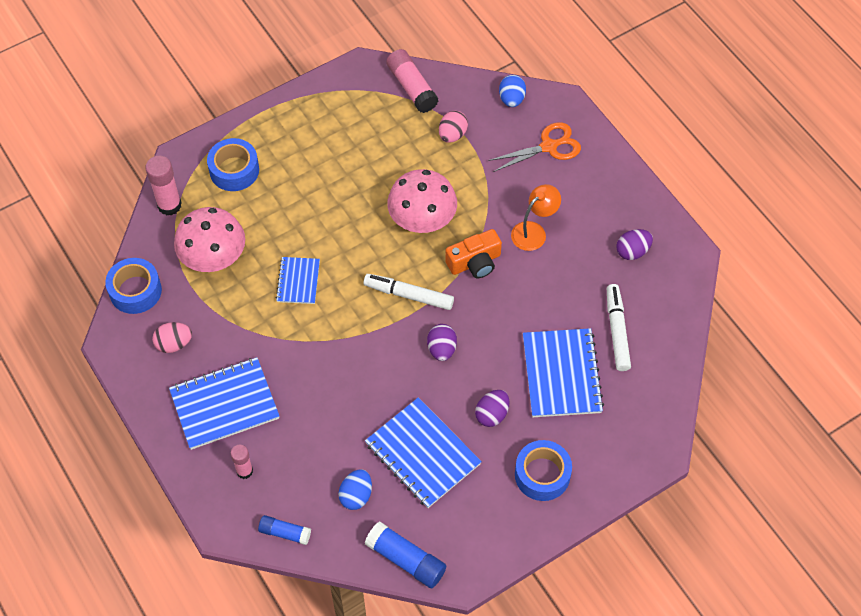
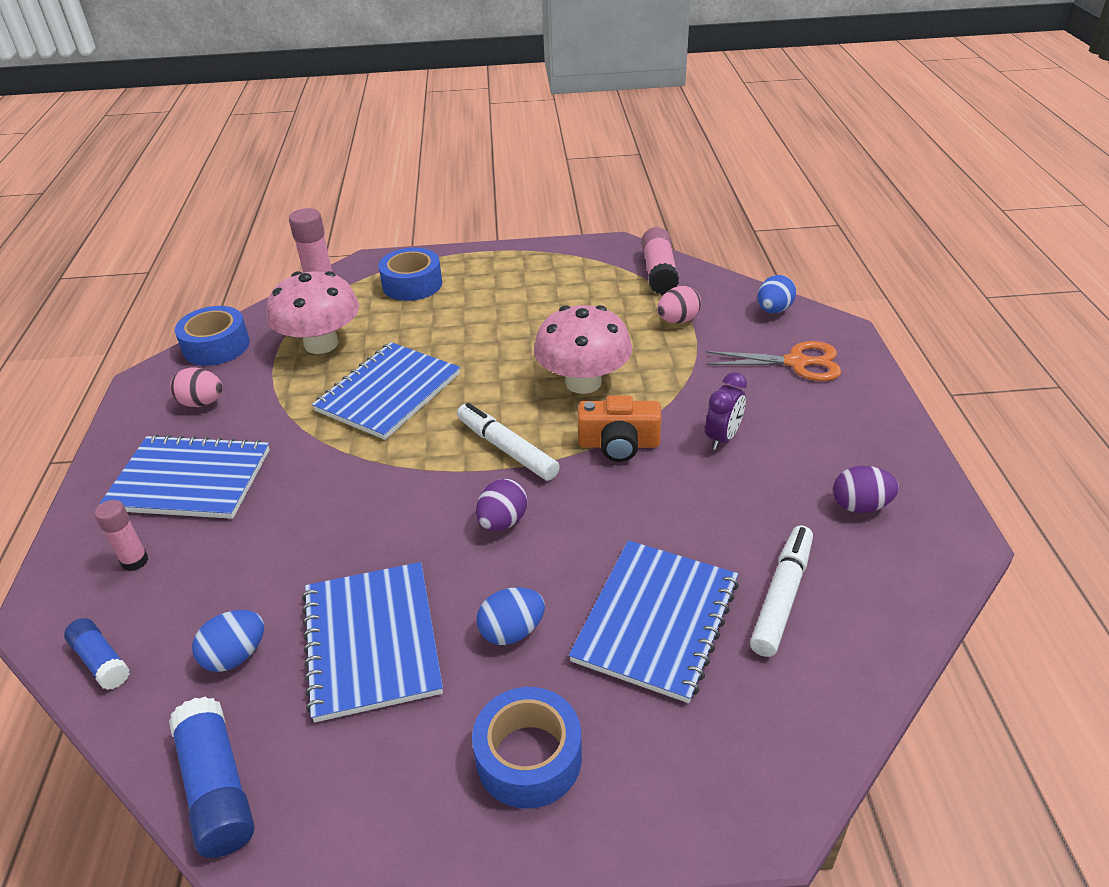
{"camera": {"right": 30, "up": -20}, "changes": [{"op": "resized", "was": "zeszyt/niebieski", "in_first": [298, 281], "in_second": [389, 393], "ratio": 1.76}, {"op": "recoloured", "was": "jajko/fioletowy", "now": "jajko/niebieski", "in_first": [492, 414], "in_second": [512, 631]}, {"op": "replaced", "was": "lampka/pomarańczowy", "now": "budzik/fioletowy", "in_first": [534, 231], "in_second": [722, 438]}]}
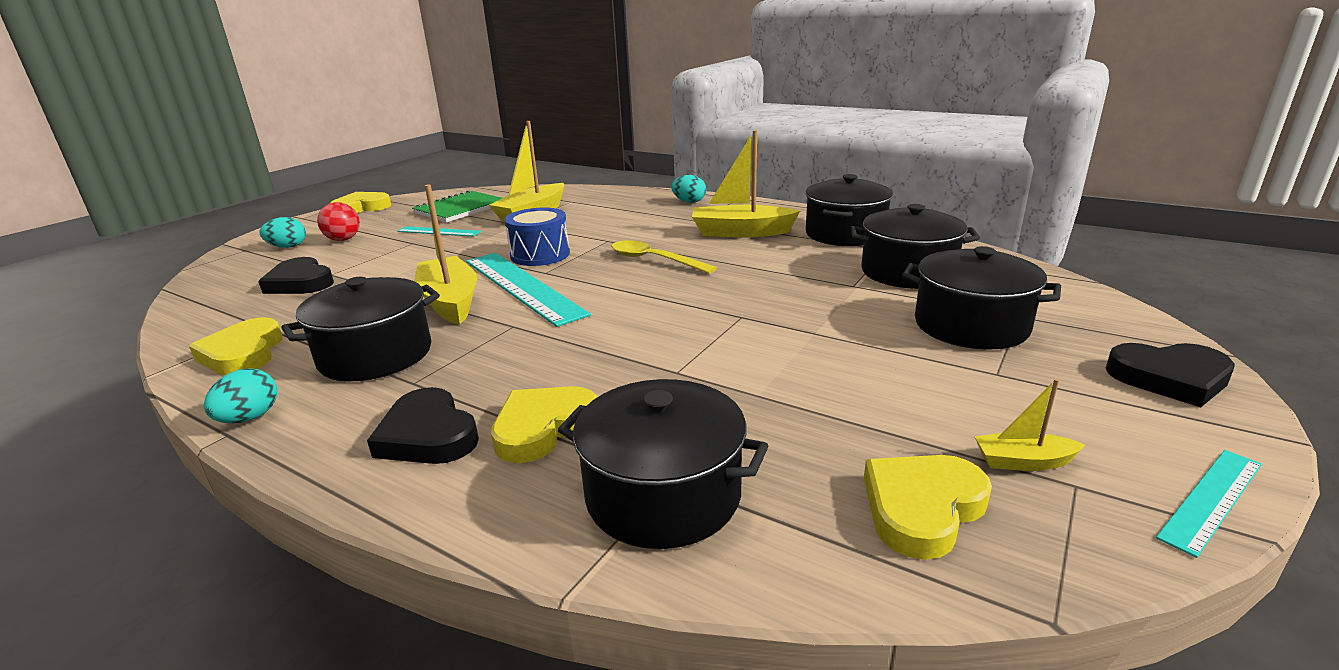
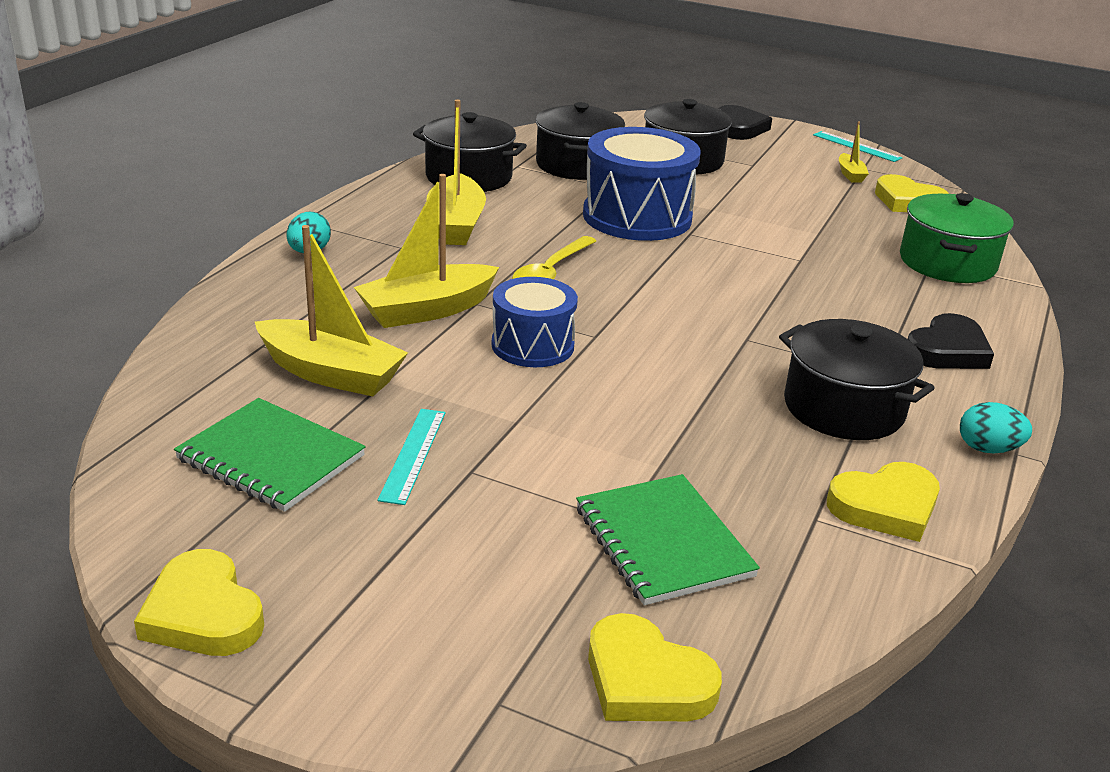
{"camera": {"right": -100, "up": 5}, "changes": [{"op": "moved", "was": "łódka/żółty", "in_first": [450, 302], "in_second": [426, 310]}, {"op": "replaced", "was": "serce/czarny", "now": "zeszyt/zielony", "in_first": [300, 282], "in_second": [663, 542]}, {"op": "added", "now": "bęben/niebieski", "in_second": [637, 217]}, {"op": "moved", "was": "serce/żółty", "in_first": [544, 428], "in_second": [646, 680]}, {"op": "recoloured", "was": "garnek/czarny", "now": "garnek/zielony", "in_first": [663, 495], "in_second": [947, 263]}, {"op": "removed", "was": "jajko/turkusowy", "in_first": [288, 247]}, {"op": "removed", "was": "piłka/czerwony", "in_first": [343, 239]}, {"op": "removed", "was": "linijka/turkusowy", "in_first": [522, 286]}]}
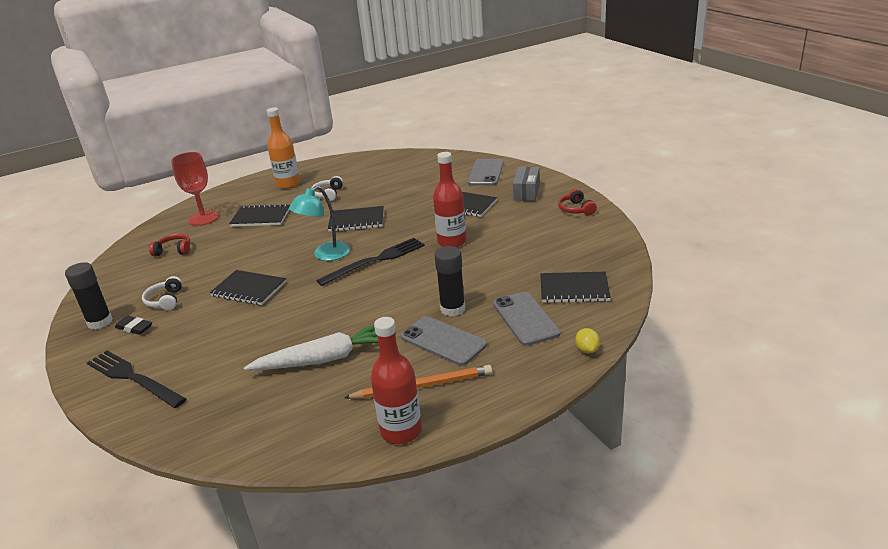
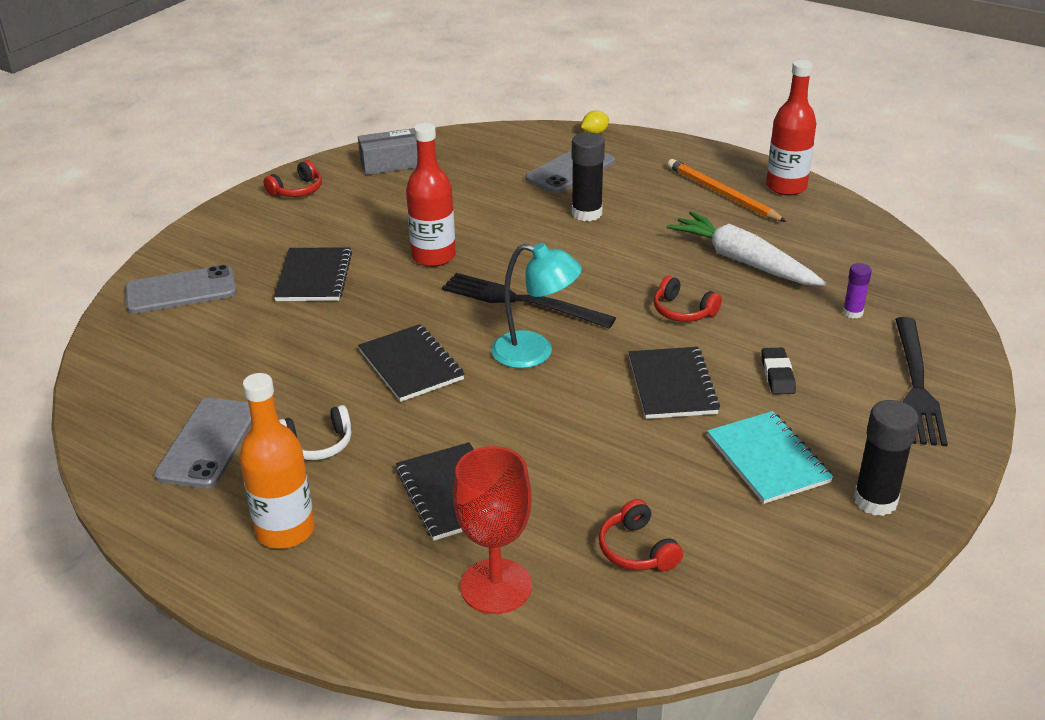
{"camera": {"right": -120, "up": 5}, "changes": [{"op": "moved", "was": "telefon/szary", "in_first": [443, 341], "in_second": [208, 443]}, {"op": "moved", "was": "pudełko/szary", "in_first": [526, 192], "in_second": [391, 164]}, {"op": "added", "now": "słuchawki/czerwony", "in_second": [683, 311]}, {"op": "replaced", "was": "słuchawki/biały", "now": "zeszyt/turkusowy", "in_first": [165, 300], "in_second": [768, 459]}, {"op": "moved", "was": "gumka do mazania/czarny", "in_first": [134, 328], "in_second": [777, 375]}, {"op": "added", "now": "klej w sztyfcie/fioletowy", "in_second": [852, 312]}, {"op": "removed", "was": "zeszyt/czarny", "in_first": [574, 289]}]}
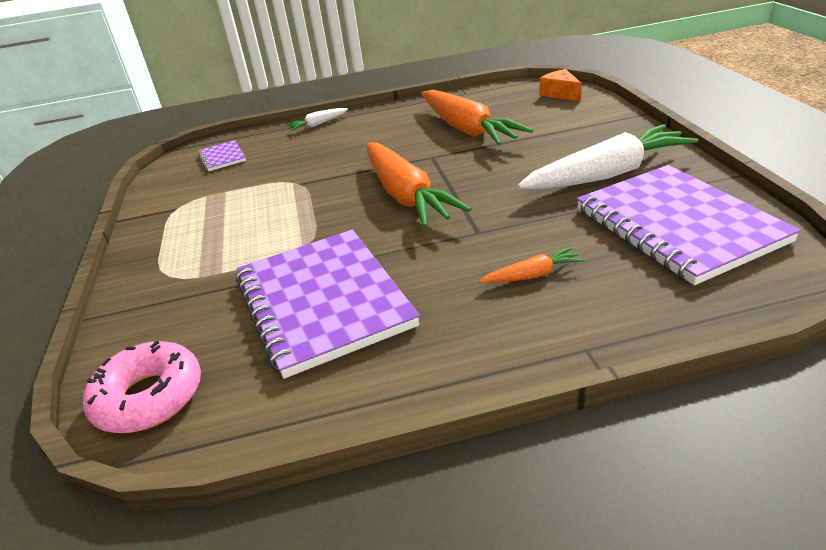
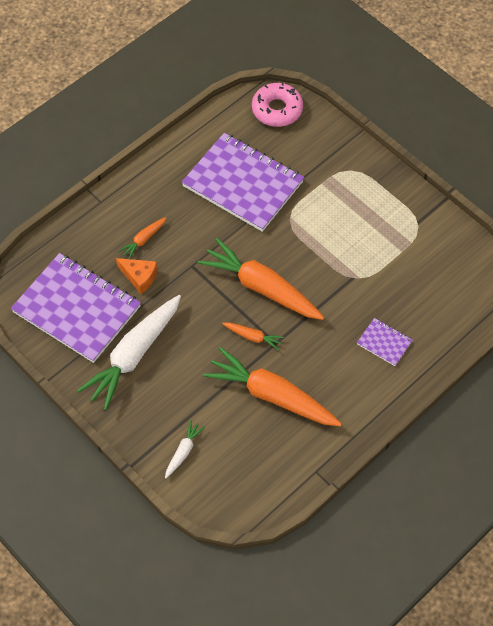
{"camera": {"right": 145, "up": 25}, "changes": [{"op": "moved", "was": "ser/pomarańczowy", "in_first": [560, 94], "in_second": [139, 277]}, {"op": "moved", "was": "marchewka/biały", "in_first": [318, 124], "in_second": [183, 451]}, {"op": "added", "now": "marchewka/pomarańczowy", "in_second": [253, 337]}, {"op": "moved", "was": "zeszyt/fioletowy", "in_first": [222, 157], "in_second": [384, 343]}]}
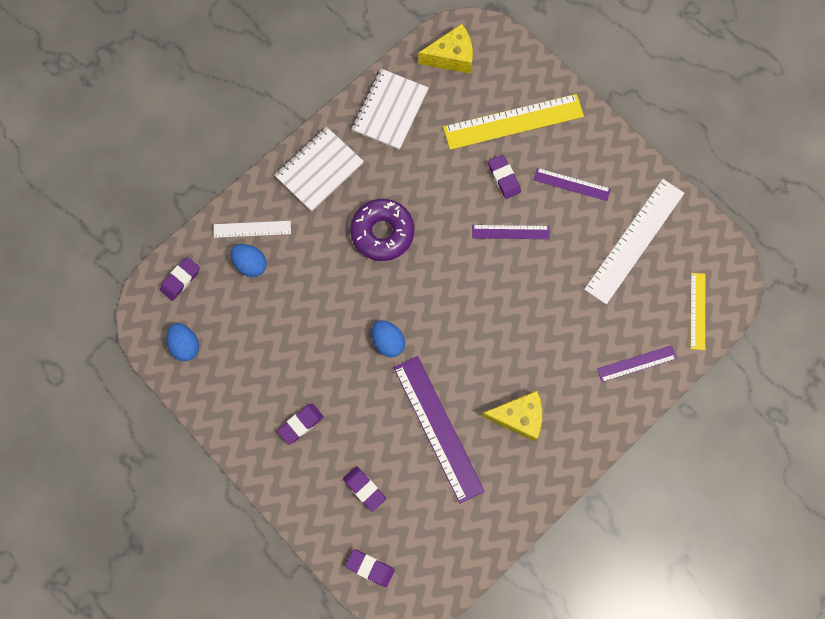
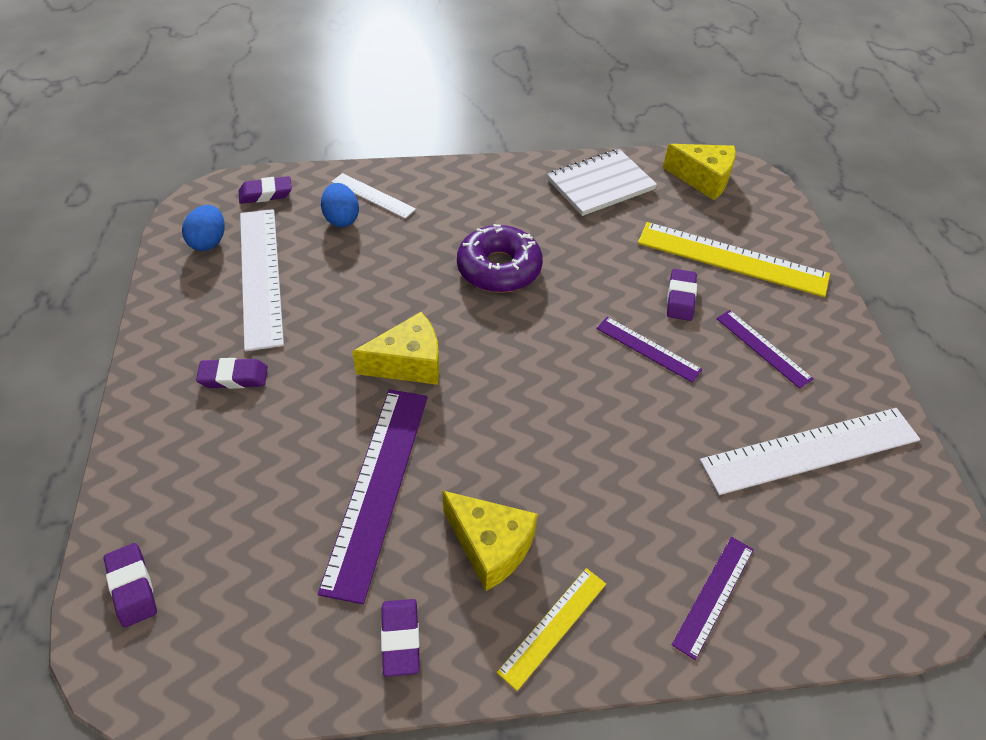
{"camera": {"right": 35, "up": -25}, "changes": [{"op": "added", "now": "linijka/biały", "in_second": [260, 276]}, {"op": "replaced", "was": "jajko/niebieski", "now": "ser/żółty", "in_first": [388, 342], "in_second": [408, 363]}, {"op": "moved", "was": "gumka do mazania/fioletowy", "in_first": [364, 488], "in_second": [400, 639]}, {"op": "moved", "was": "linijka/żółty", "in_first": [698, 311], "in_second": [553, 627]}, {"op": "turned", "was": "linijka/fioletowy", "in_first": [636, 363], "in_second": [713, 595], "clockwise": -75}, {"op": "removed", "was": "zeszyt/biały", "in_first": [319, 170]}]}
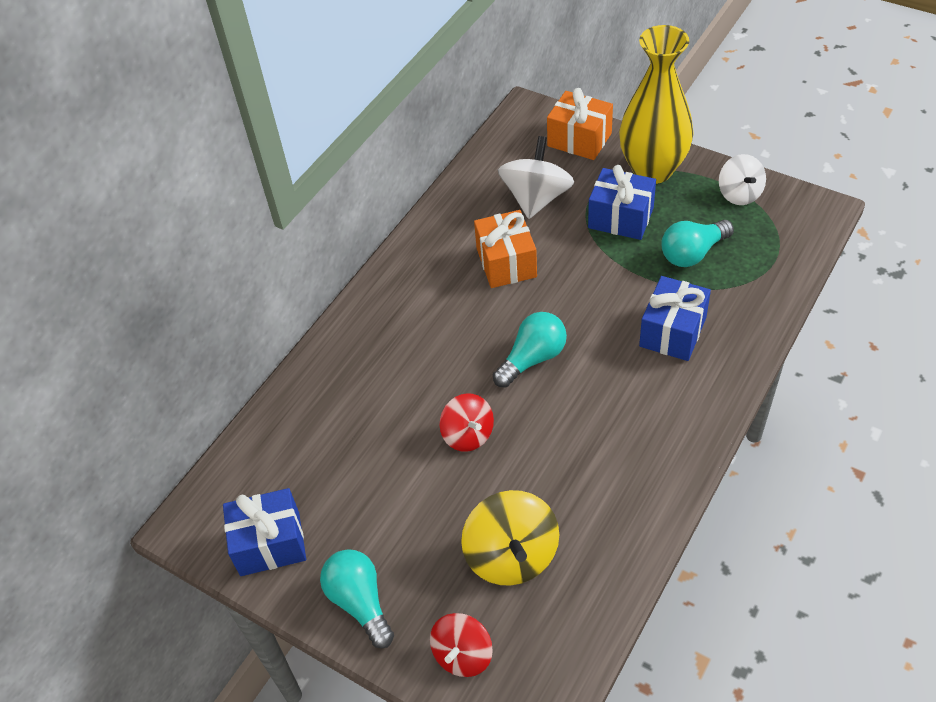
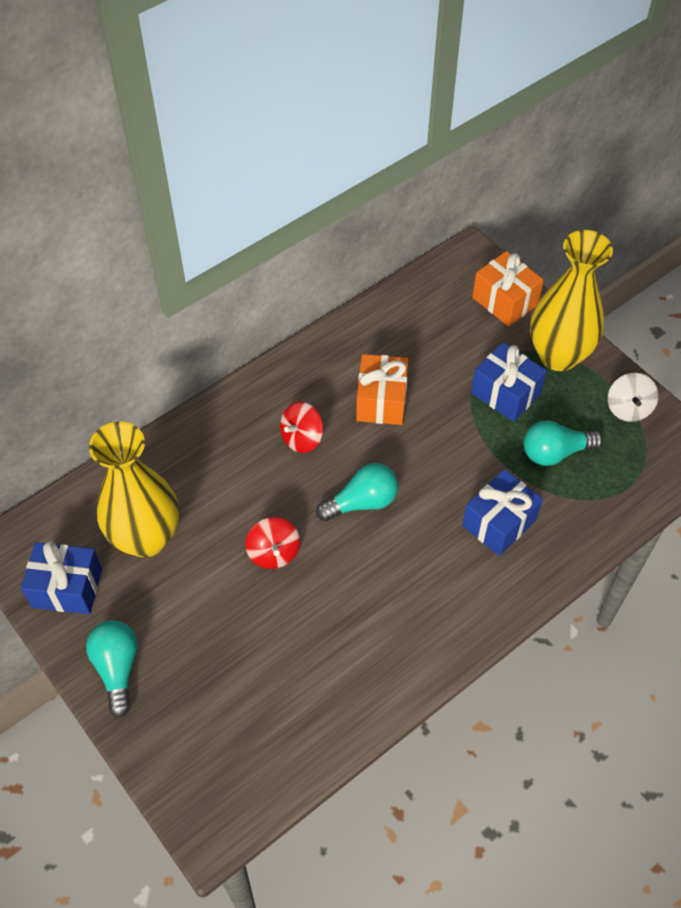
{"camera": {"right": 15, "up": 5}, "changes": [{"op": "added", "now": "wazon/żółty", "in_second": [146, 538]}, {"op": "moved", "was": "bączek/czerwony", "in_first": [463, 655], "in_second": [302, 438]}, {"op": "removed", "was": "bączek/żółty", "in_first": [512, 555]}, {"op": "removed", "was": "bączek/biały", "in_first": [536, 198]}]}
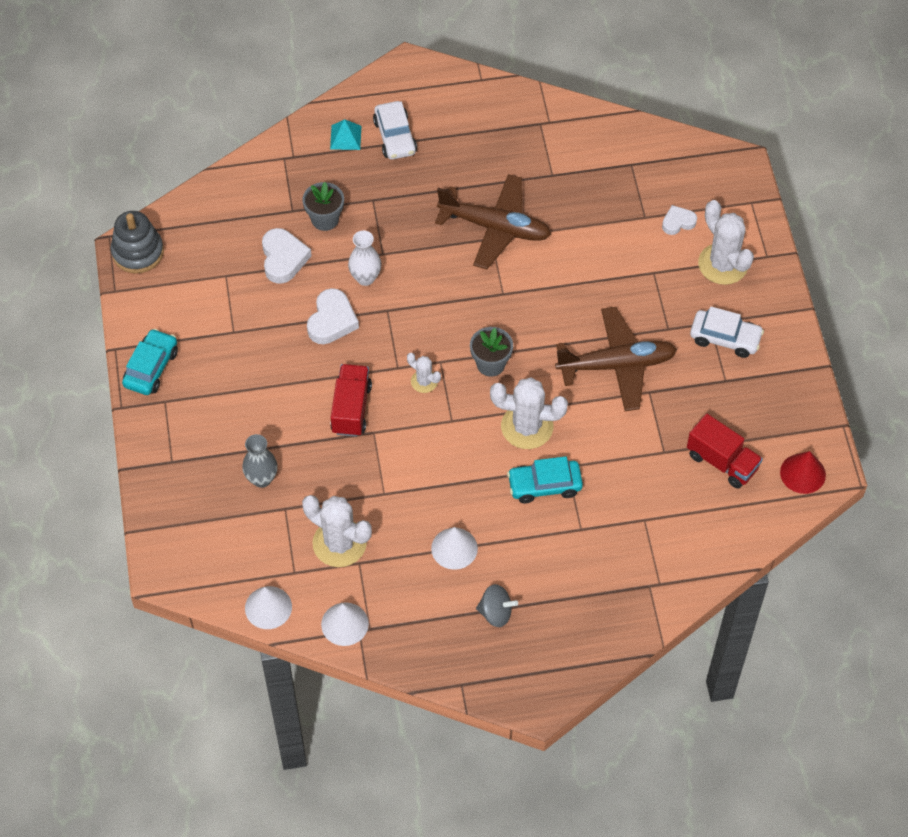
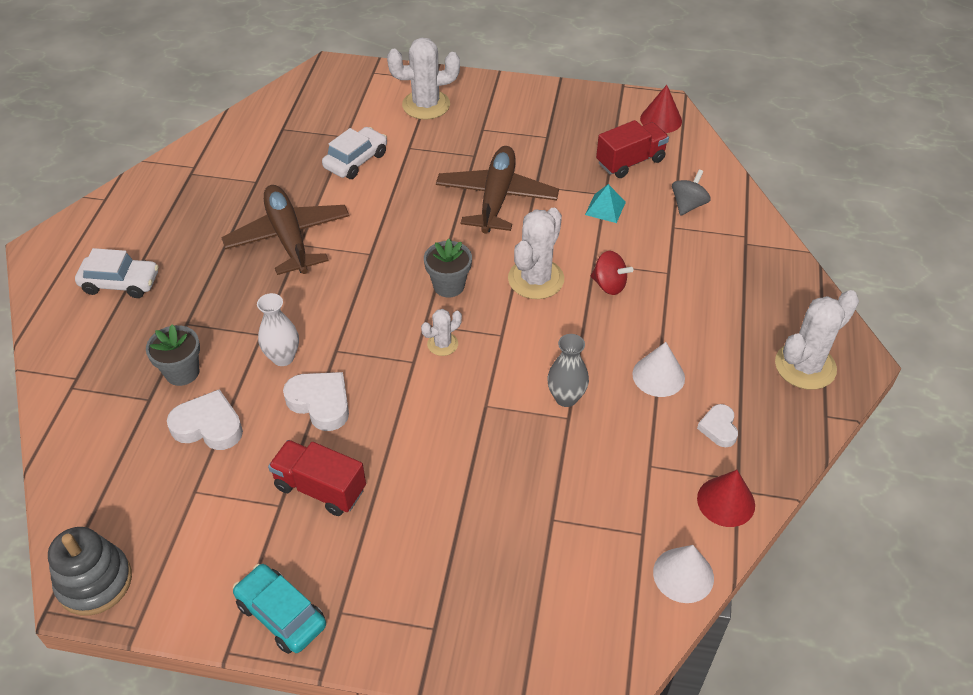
{"camera": {"right": -70, "up": -10}, "changes": [{"op": "turned", "was": "samolot/brązowy", "in_first": [495, 227], "in_second": [289, 238], "clockwise": -60}, {"op": "moved", "was": "ciężarówka/czerwony", "in_first": [351, 409], "in_second": [320, 488]}, {"op": "moved", "was": "samochód/biały", "in_first": [725, 338], "in_second": [356, 161]}, {"op": "moved", "was": "wazon/szary", "in_first": [262, 479], "in_second": [566, 398]}, {"op": "moved", "was": "piramida/turkusowy", "in_first": [345, 137], "in_second": [605, 208]}, {"op": "replaced", "was": "samochód/turkusowy", "now": "bączek/czerwony", "in_first": [544, 485], "in_second": [609, 285]}, {"op": "moved", "was": "bączek/szary", "in_first": [496, 613], "in_second": [688, 205]}, {"op": "moved", "was": "serce/biały", "in_first": [678, 222], "in_second": [718, 428]}, {"op": "recoloured", "was": "stożek/biały", "now": "stożek/czerwony", "in_first": [344, 624], "in_second": [726, 501]}, {"op": "moved", "was": "kaktus/biały", "in_first": [339, 543], "in_second": [805, 366]}]}
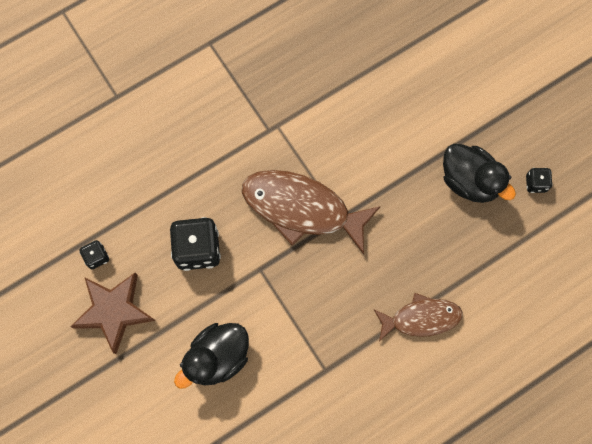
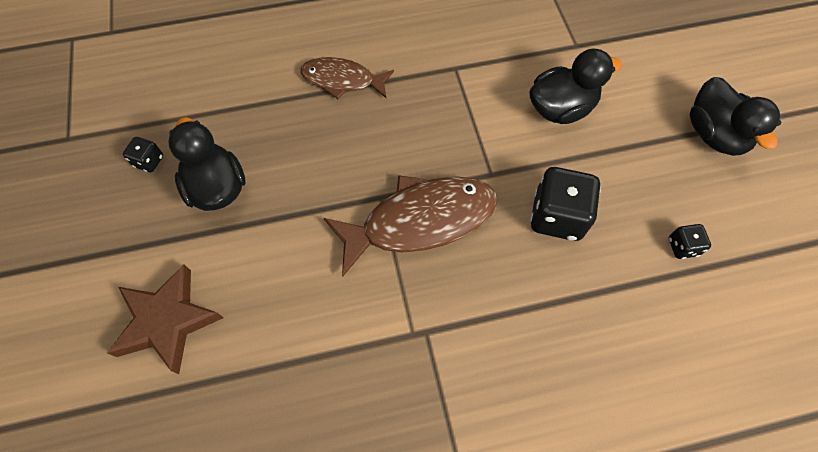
{"camera": {"right": -160, "up": -10}, "changes": [{"op": "moved", "was": "gwiazda/brązowy", "in_first": [114, 311], "in_second": [167, 321]}, {"op": "turned", "was": "ryba/brązowy", "in_first": [302, 208], "in_second": [420, 221], "clockwise": -60}, {"op": "added", "now": "kaczka/czarny", "in_second": [714, 135]}]}
